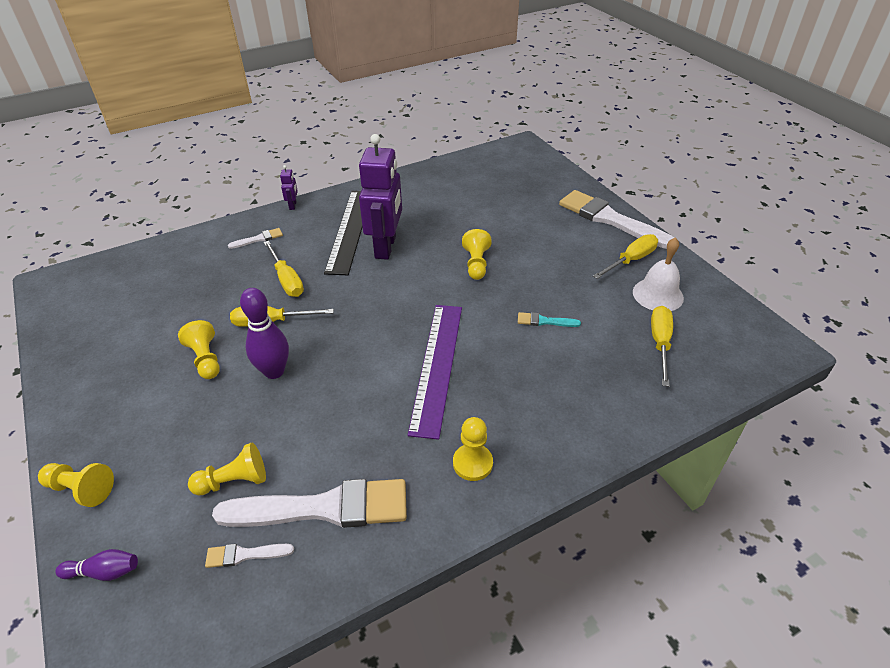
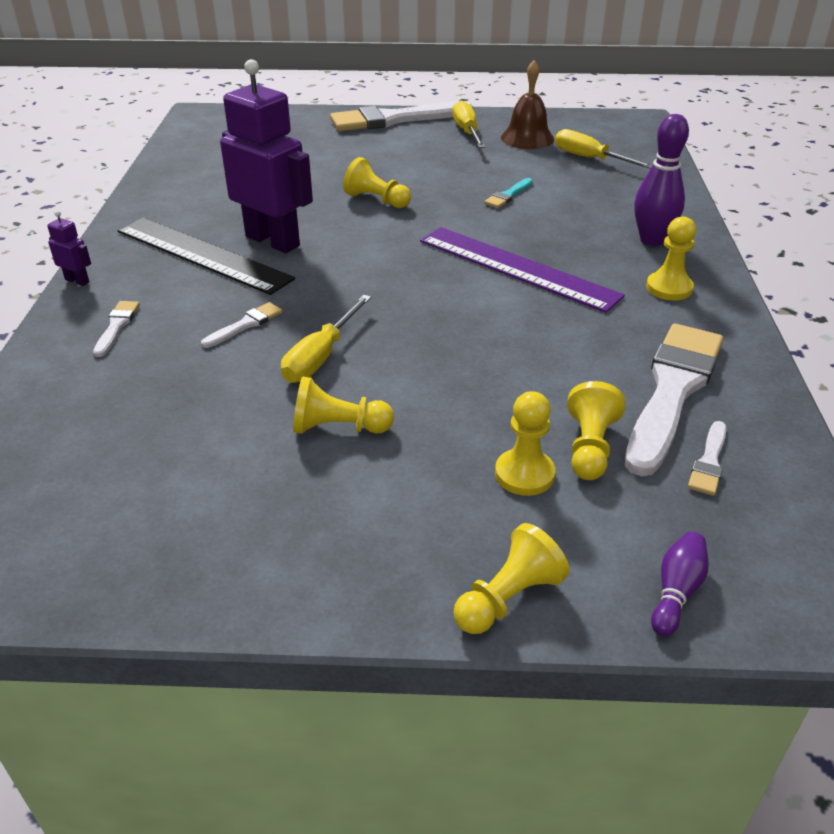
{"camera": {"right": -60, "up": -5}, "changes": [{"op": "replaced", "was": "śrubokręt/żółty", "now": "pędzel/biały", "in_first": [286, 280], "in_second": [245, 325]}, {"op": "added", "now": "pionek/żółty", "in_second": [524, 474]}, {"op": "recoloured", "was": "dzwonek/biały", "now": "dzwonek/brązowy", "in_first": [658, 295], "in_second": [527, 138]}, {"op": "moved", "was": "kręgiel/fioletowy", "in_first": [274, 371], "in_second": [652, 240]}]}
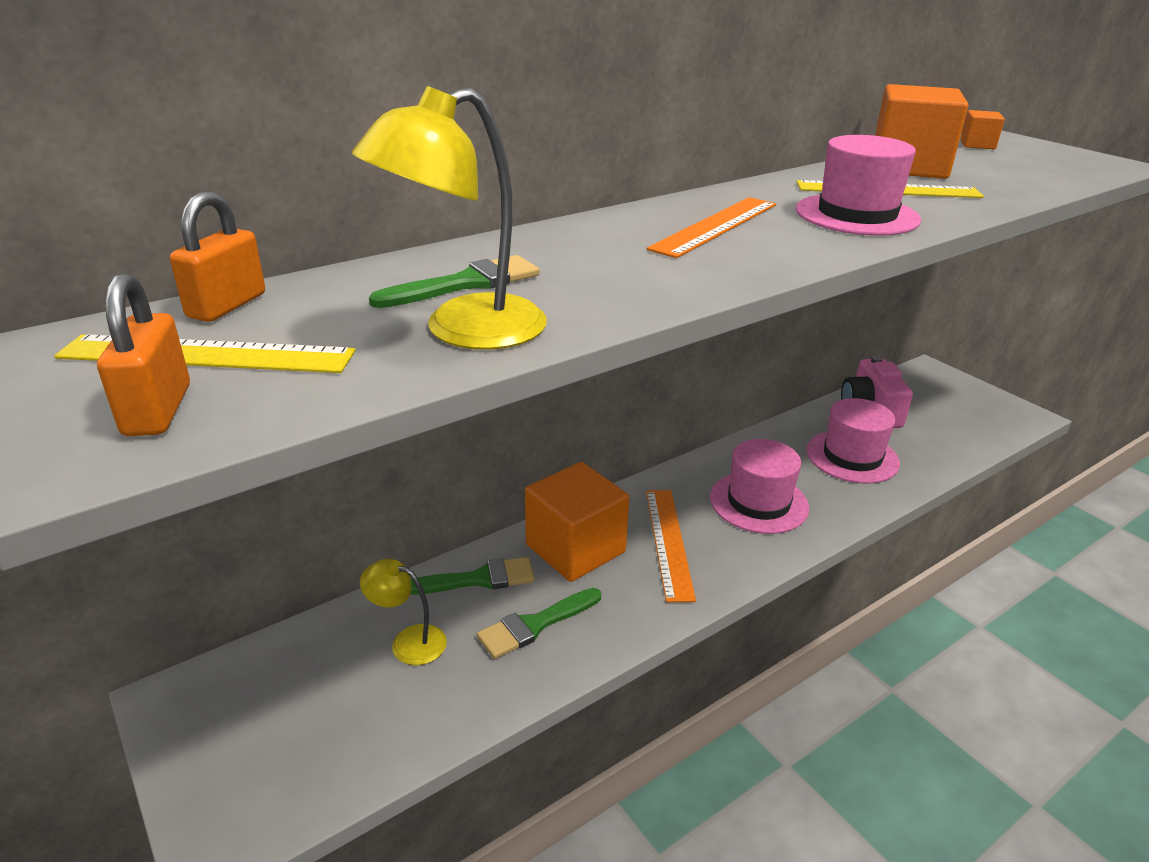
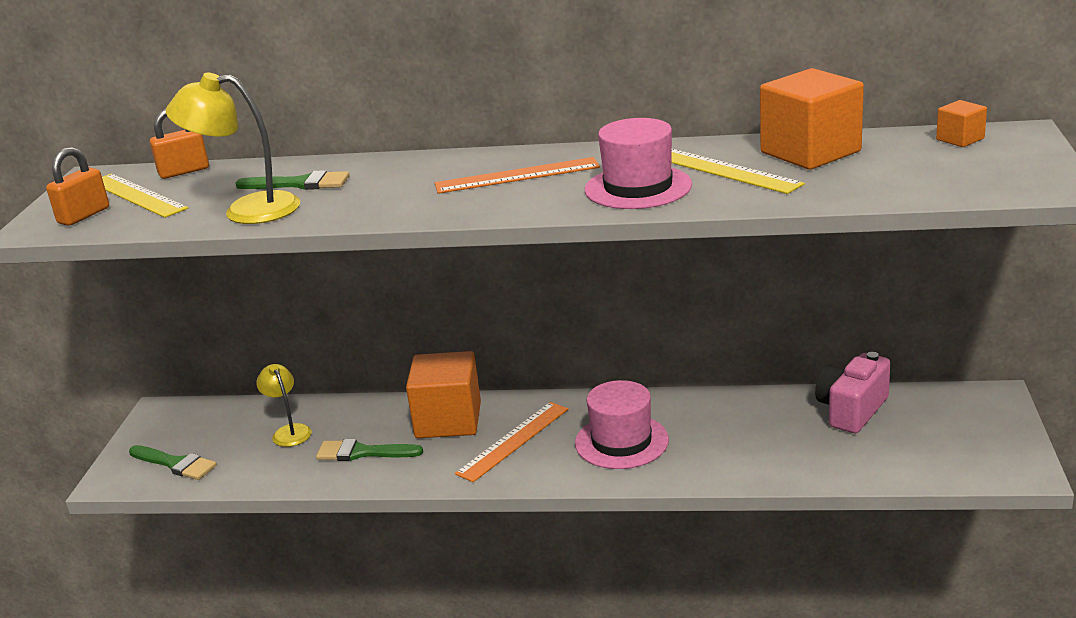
{"camera": {"right": 45, "up": -5}, "changes": [{"op": "moved", "was": "pędzel/zielony", "in_first": [479, 579], "in_second": [175, 464]}, {"op": "removed", "was": "kapelusz/różowy", "in_first": [852, 457]}]}
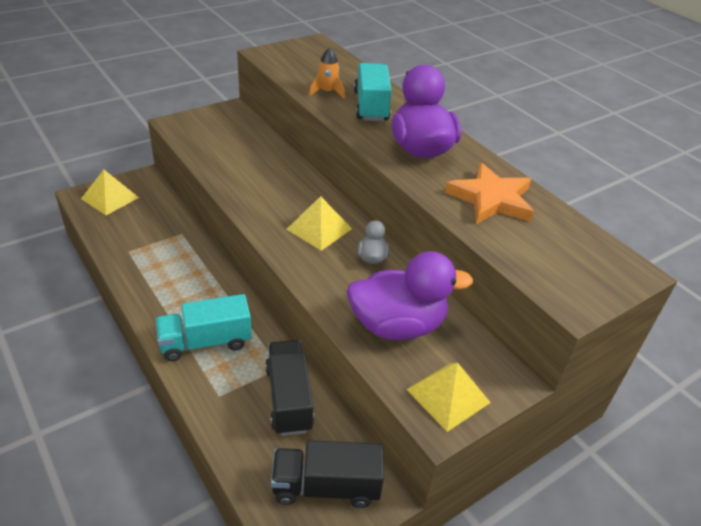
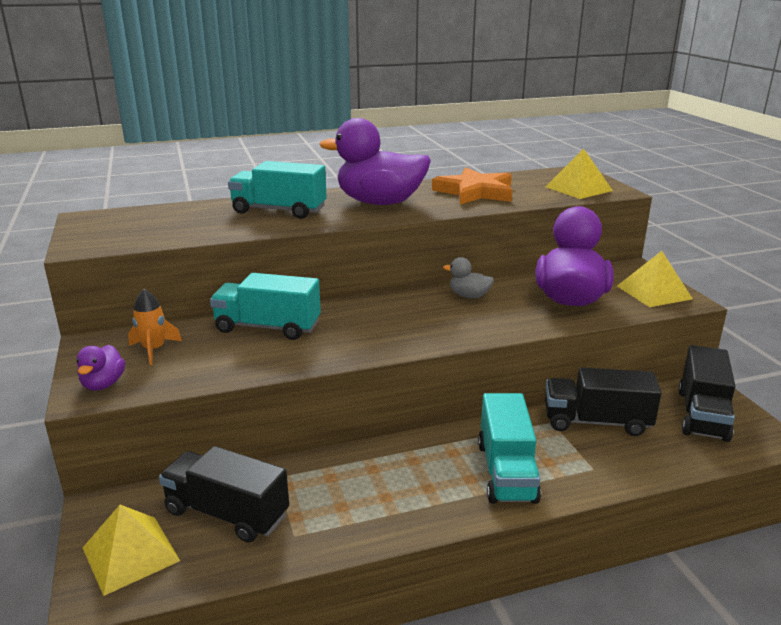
{"camera": {"right": -70, "up": -15}, "changes": [{"op": "added", "now": "kaczka/fioletowy", "in_second": [103, 384]}, {"op": "moved", "was": "rakieta/pomarańczowy", "in_first": [327, 92], "in_second": [154, 350]}, {"op": "added", "now": "ciężarówka/czarny", "in_second": [227, 513]}, {"op": "added", "now": "ciężarówka/turkusowy", "in_second": [268, 327]}, {"op": "moved", "was": "piramida/żółty", "in_first": [319, 229], "in_second": [578, 189]}]}
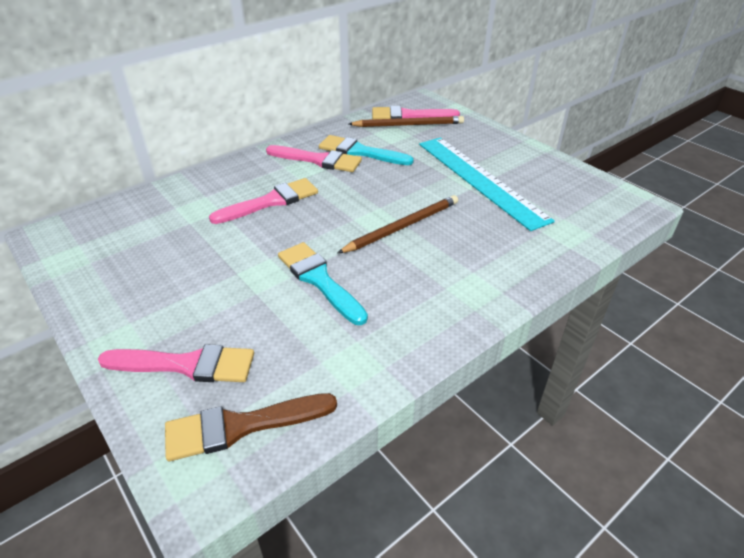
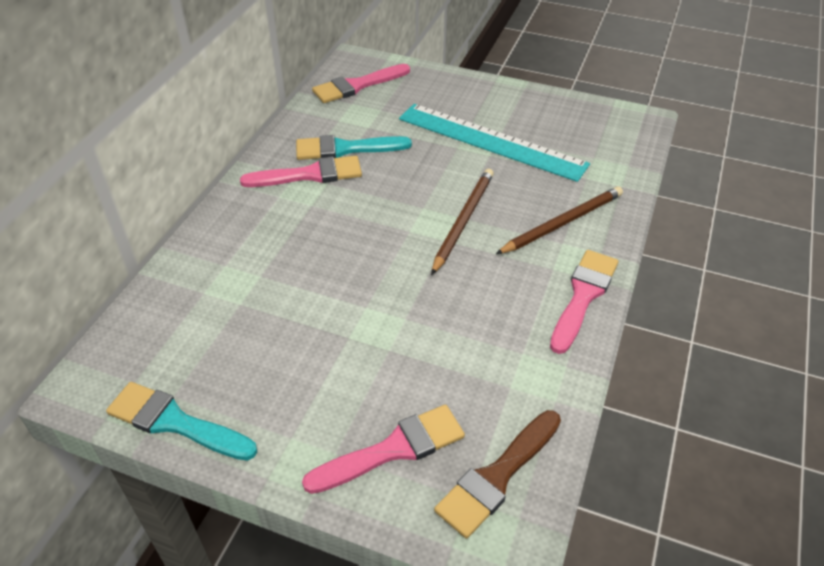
{"camera": {"right": -30, "up": 5}, "changes": [{"op": "moved", "was": "pędzel/turkusowy", "in_first": [319, 280], "in_second": [176, 422]}, {"op": "moved", "was": "ołówek/brązowy", "in_first": [408, 125], "in_second": [562, 223]}, {"op": "moved", "was": "pędzel/różowy", "in_first": [270, 202], "in_second": [583, 296]}]}
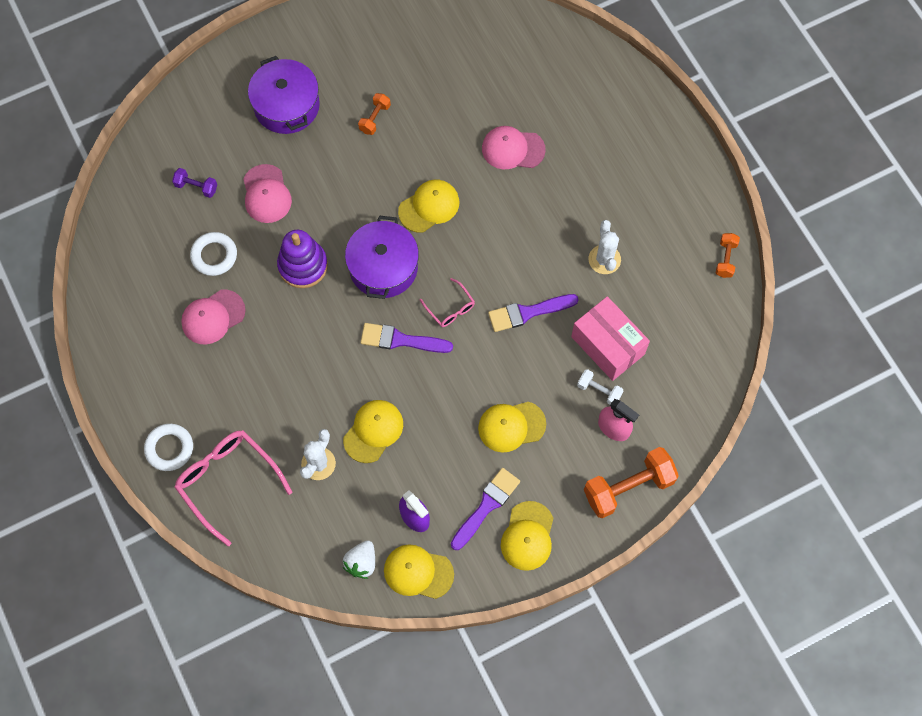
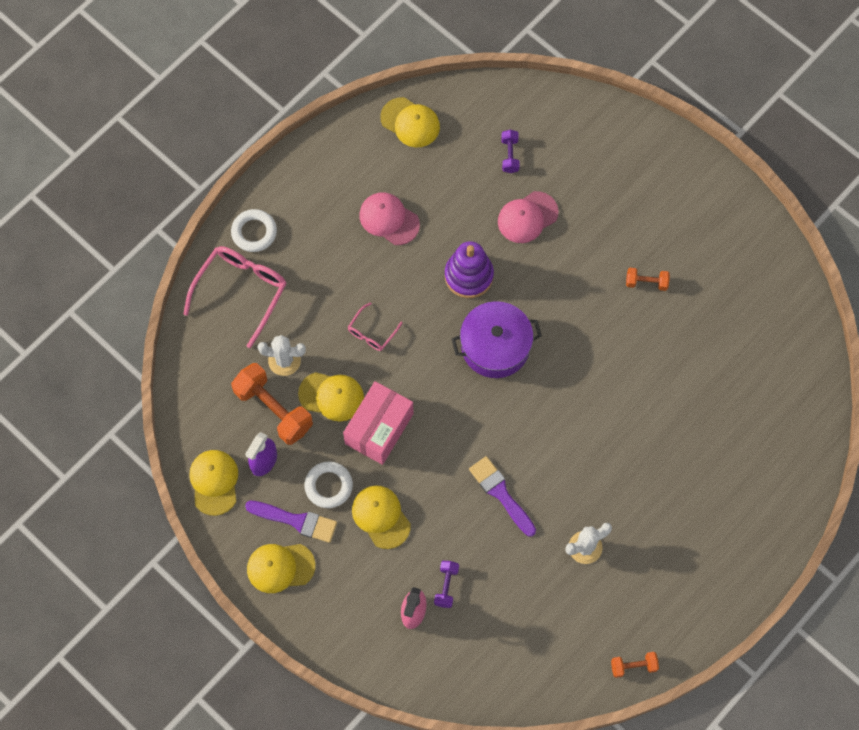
{"camera": {"right": 70, "up": 0}, "changes": [{"op": "moved", "was": "hantel/pomarańczowy", "in_first": [628, 487], "in_second": [273, 409]}, {"op": "moved", "was": "pierścień/biały", "in_first": [214, 256], "in_second": [328, 486]}, {"op": "moved", "was": "pudełko/różowy", "in_first": [607, 345], "in_second": [379, 428]}, {"op": "moved", "was": "okulary/różowy", "in_first": [450, 308], "in_second": [372, 332]}, {"op": "moved", "was": "czapka/żółty", "in_first": [429, 207], "in_second": [410, 122]}, {"op": "recoloured", "was": "hantel/biały", "now": "hantel/fioletowy", "in_first": [599, 391], "in_second": [446, 586]}, {"op": "removed", "was": "garnek/fioletowy", "in_first": [286, 105]}, {"op": "removed", "was": "truskawka/biały", "in_first": [361, 562]}, {"op": "removed", "was": "pędzel/fioletowy", "in_first": [400, 340]}, {"op": "removed", "was": "czapka/różowy", "in_first": [512, 149]}]}
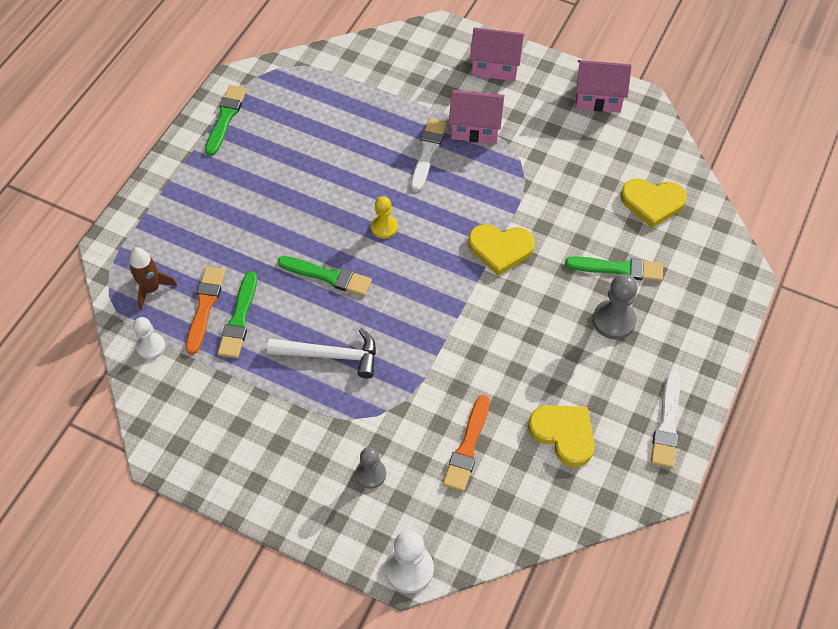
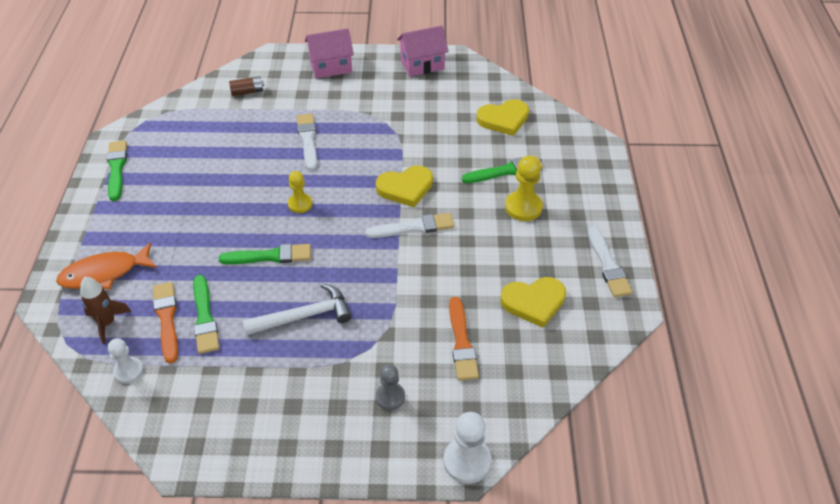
{"camera": {"right": -25, "up": -10}, "changes": [{"op": "added", "now": "ryba/pomarańczowy", "in_second": [104, 273]}, {"op": "added", "now": "bateria/brązowy", "in_second": [247, 92]}, {"op": "added", "now": "pędzel/biały", "in_second": [414, 227]}, {"op": "turned", "was": "serce/żółty", "in_first": [564, 434], "in_second": [534, 302], "clockwise": 150}, {"op": "recoloured", "was": "pionek/szary", "now": "pionek/żółty", "in_first": [613, 320], "in_second": [523, 207]}, {"op": "removed", "was": "domek/różowy", "in_first": [475, 128]}]}
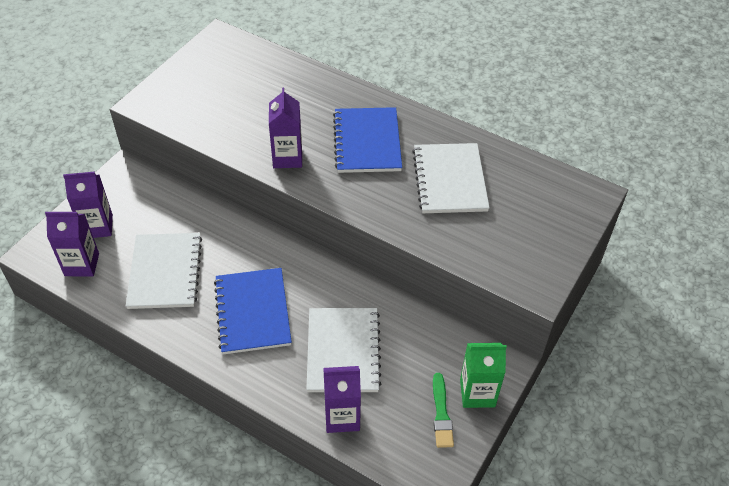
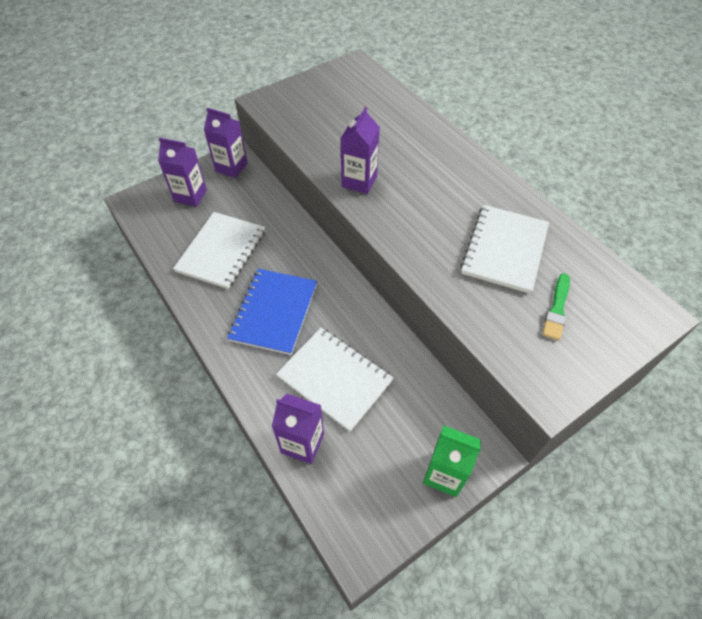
{"camera": {"right": 25, "up": 5}, "changes": [{"op": "moved", "was": "karton mleka/fioletowy", "in_first": [82, 264], "in_second": [231, 167]}, {"op": "turned", "was": "zeszyt/biały", "in_first": [343, 351], "in_second": [334, 379], "clockwise": -75}, {"op": "moved", "was": "pędzel/zielony", "in_first": [441, 413], "in_second": [557, 309]}, {"op": "removed", "was": "zeszyt/niebieski", "in_first": [367, 142]}]}
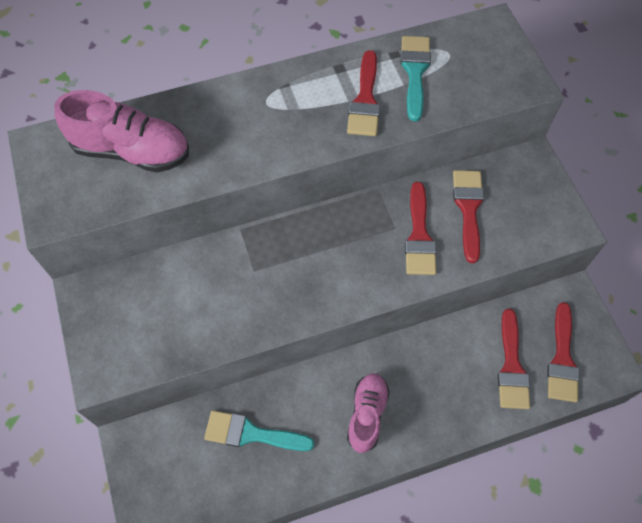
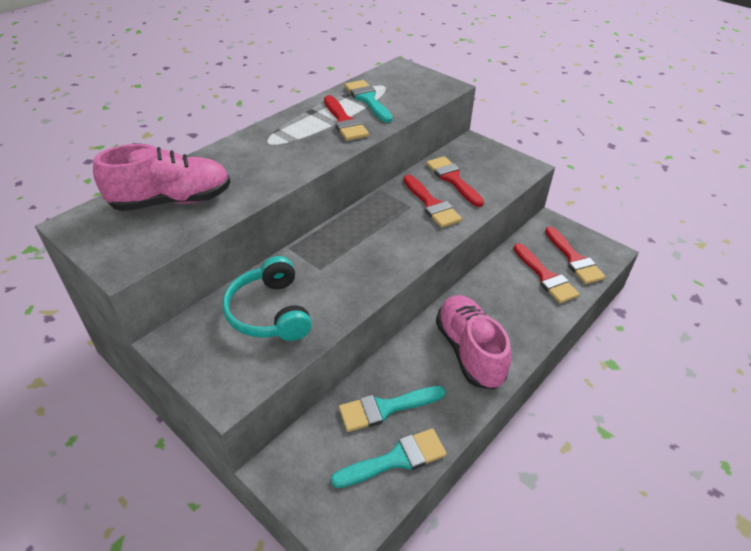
{"camera": {"right": -30, "up": -20}, "changes": [{"op": "added", "now": "słuchawki/turkusowy", "in_second": [269, 312]}, {"op": "added", "now": "pędzel/turkusowy", "in_second": [396, 459]}, {"op": "resized", "was": "but/różowy", "in_first": [367, 414], "in_second": [469, 351], "ratio": 1.51}]}
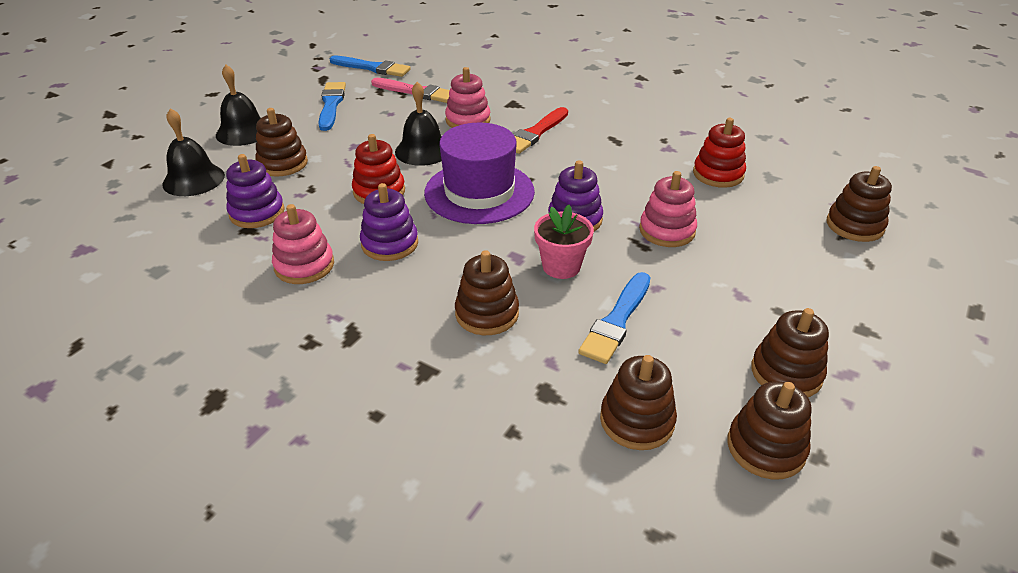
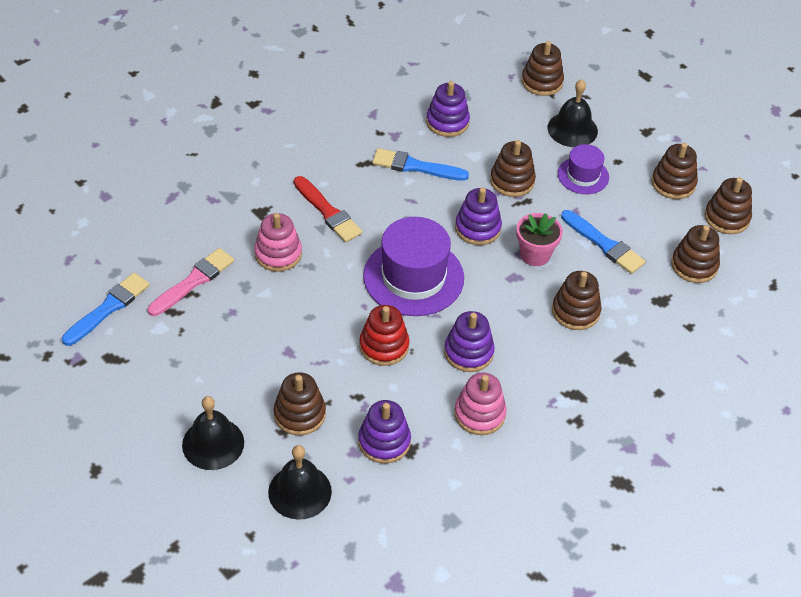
{"camera": {"right": -75, "up": 10}, "changes": [{"op": "moved", "was": "pędzel/niebieski", "in_first": [331, 105], "in_second": [415, 166]}, {"op": "recoloured", "was": "zabawka nakładanka/czerwony", "now": "zabawka nakładanka/fioletowy", "in_first": [718, 174], "in_second": [447, 122]}, {"op": "recoloured", "was": "zabawka nakładanka/różowy", "now": "zabawka nakładanka/brązowy", "in_first": [667, 231], "in_second": [512, 181]}, {"op": "moved", "was": "dzwonek/czarny", "in_first": [423, 150], "in_second": [572, 129]}, {"op": "added", "now": "kapelusz/fioletowy", "in_second": [583, 175]}]}
